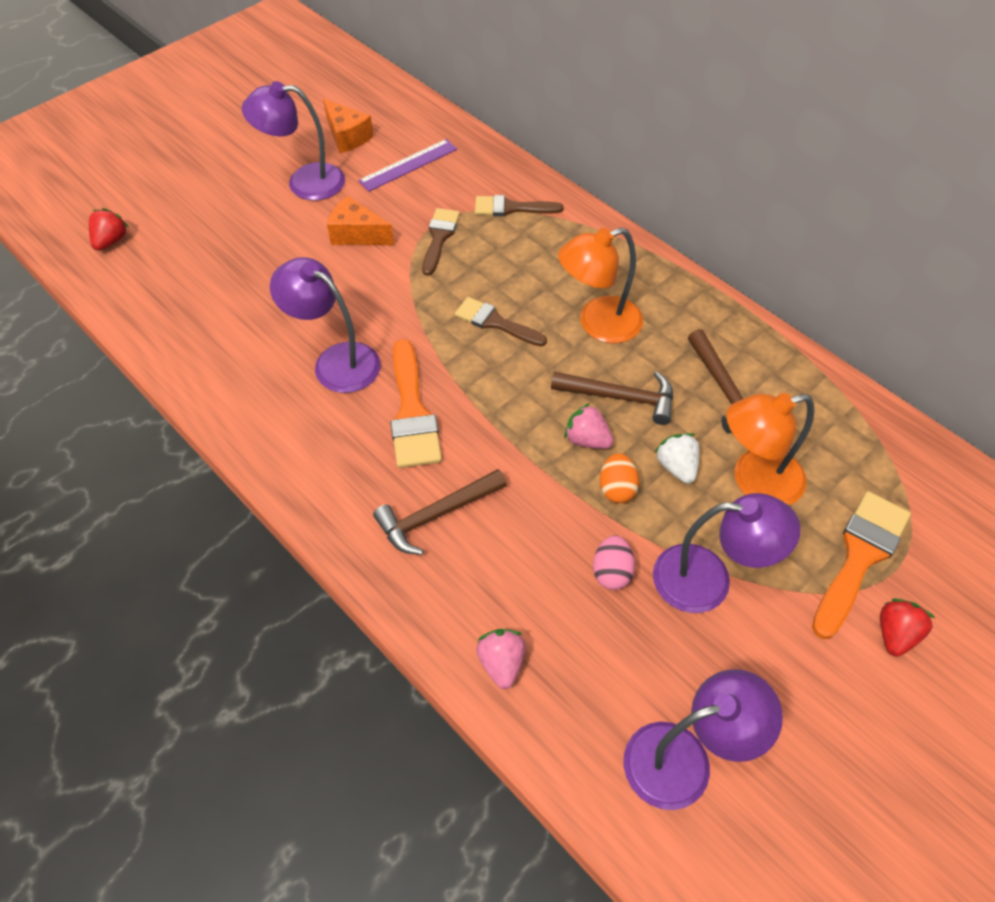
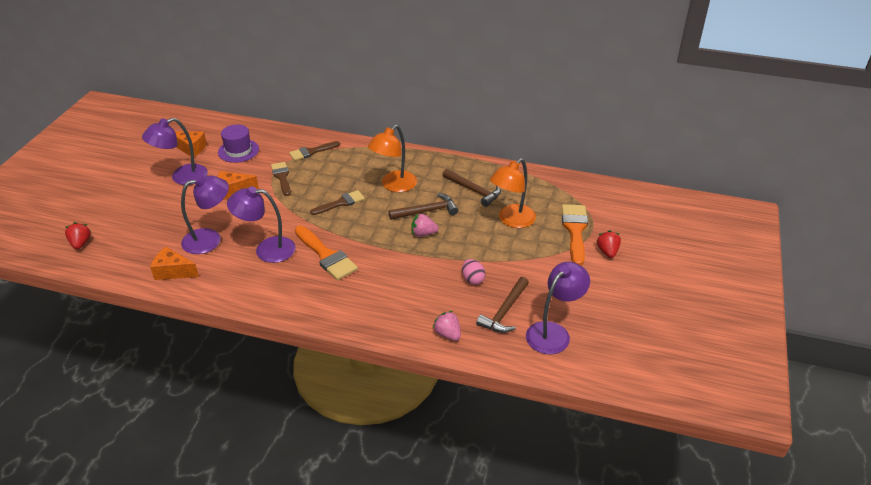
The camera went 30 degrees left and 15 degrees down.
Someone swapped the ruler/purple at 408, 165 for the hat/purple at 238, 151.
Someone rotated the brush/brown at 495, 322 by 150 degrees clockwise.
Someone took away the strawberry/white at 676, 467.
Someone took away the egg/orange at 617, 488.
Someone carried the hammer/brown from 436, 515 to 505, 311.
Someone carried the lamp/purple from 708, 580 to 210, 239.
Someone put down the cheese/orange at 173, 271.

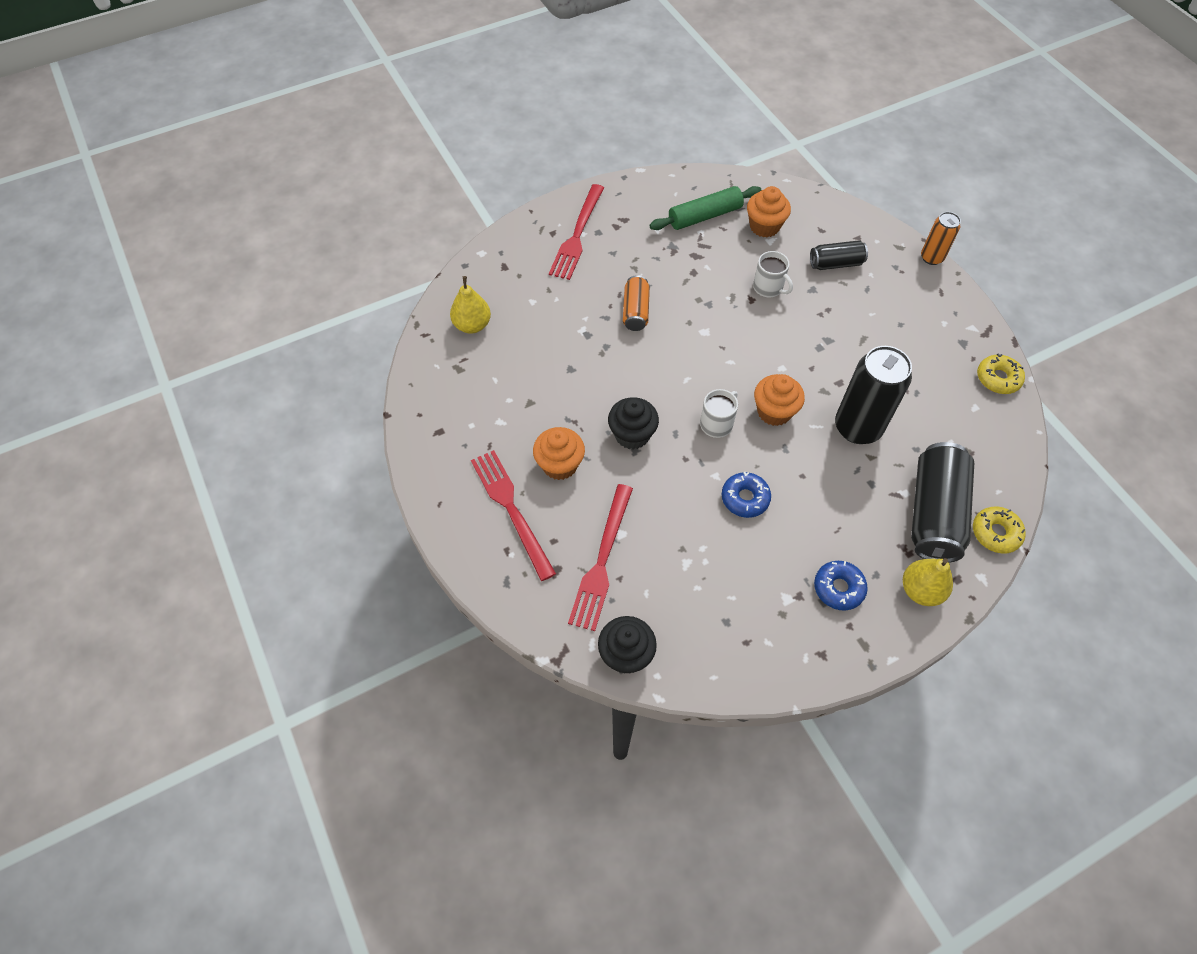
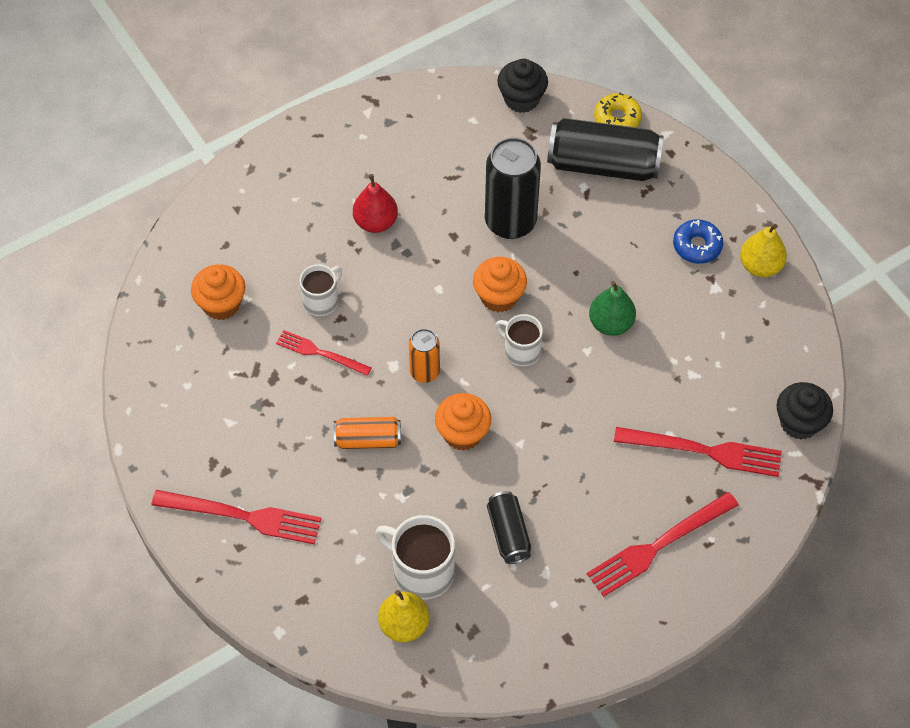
The camera went 95 degrees left and 0 degrees up.
Someone took away the rolling pin/green at 705, 216.
Someone carried the can/orange from 931, 258 to 424, 372.
Someone carried the can/black from 836, 263 to 508, 533.
Someone took away the donut/yellow at 998, 378.
Someone carried the cupcake/black from 632, 435 to 521, 99.
Someone carried the cupcake/orange from 560, 465 to 462, 433.
Someone swapped the donut/blue at 745, 498 for the pear/green at 611, 323.
Someone carried the pear/yellow from 920, 590 to 760, 266.
Someone put down the pear/red at 376, 222.
Someone put down the fork/red at 320, 353.
Someone put down the mug/white at 421, 570.

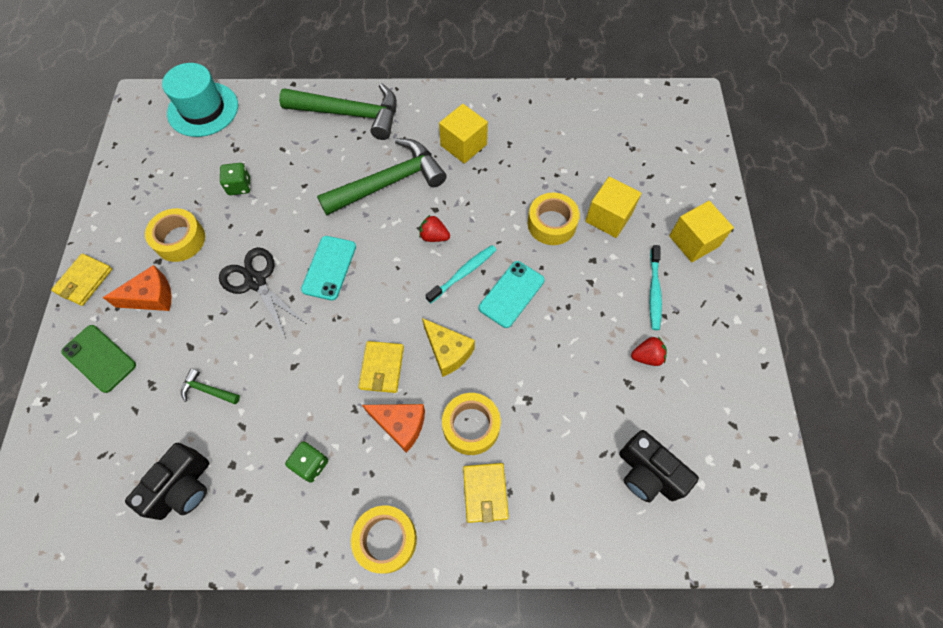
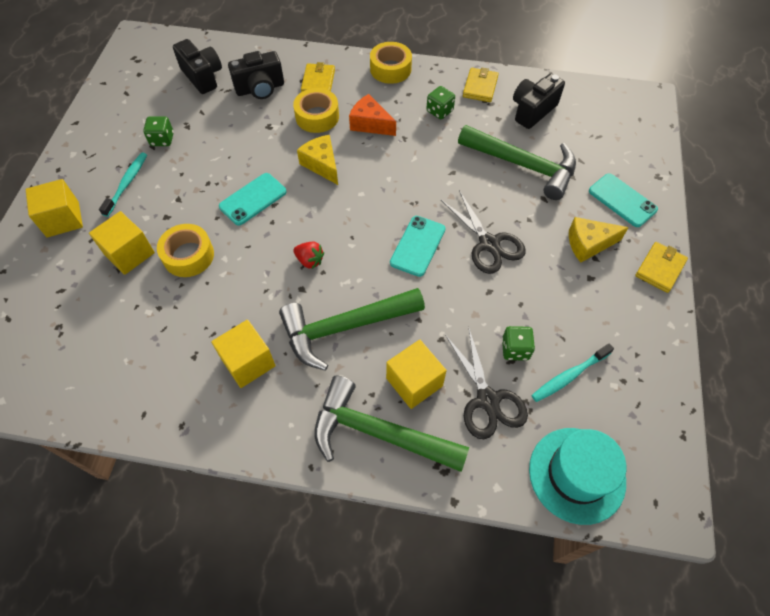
The camera went 170 degrees left and 5 degrees down.
Someone took away the tape/yellow at 180, 240.
Someone carried the toothbrush/turquoise from 463, 273 to 569, 376.
Someone repainted the cheese/orange at 151, 297, which became the cheese/yellow at 588, 244.
Someone repainted the phone/green at 99, 358, which became the phone/turquoise at 622, 200.
Someone swapped the strawberry/red at 647, 356 for the dice/green at 162, 139.
Someone carried the wallet/yellow from 382, 368 to 480, 87.
Someone scaled the hammer/green at 208, 390 by 2.42.
Someone put down the camera/black at 260, 88.
Someone put down the scissors/black at 487, 400.
Someone put down the cube/yellow at 414, 382.

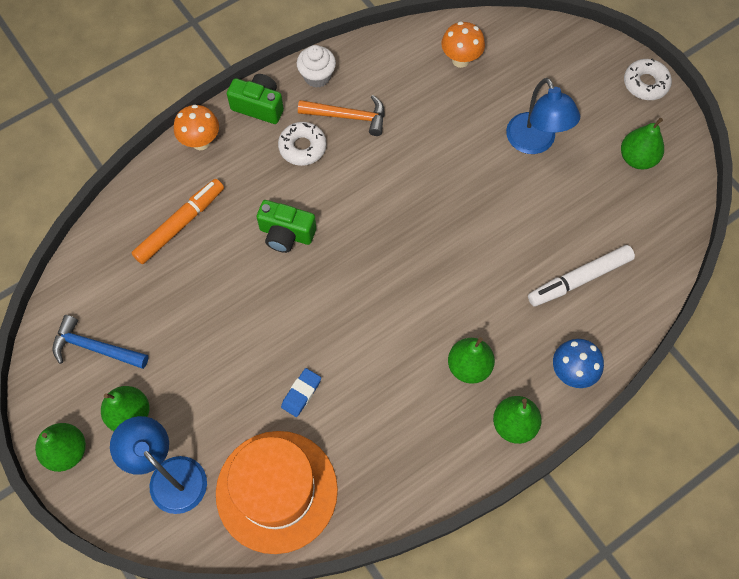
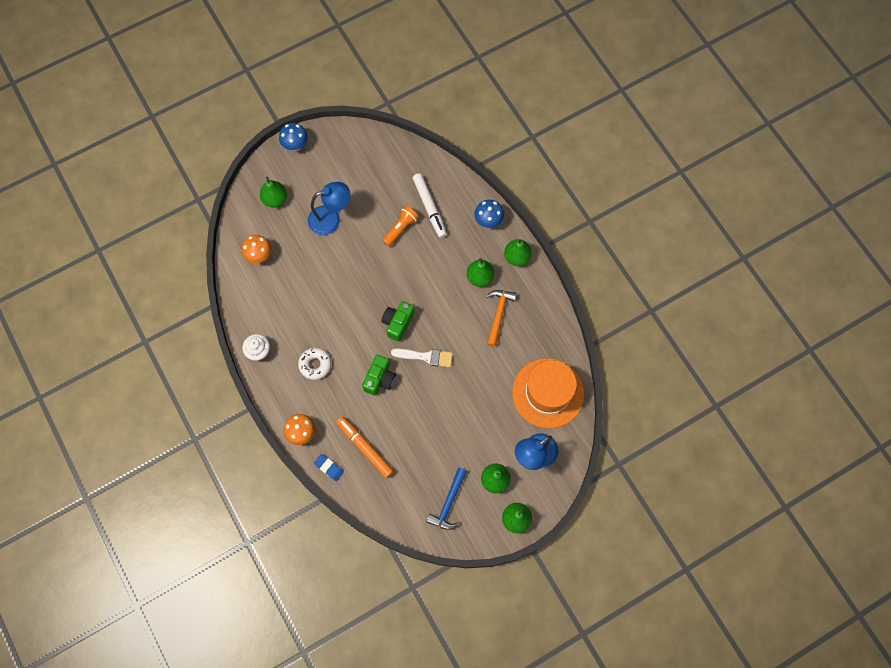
The camera went 85 degrees left and 5 degrees up.
Someone swapped the donut/white at 645, 83 for the mushroom/blue at 295, 145.
Someone carried the camera/green from 259, 106 to 398, 323.
Someone carried the hammer/orange from 348, 116 to 498, 314.
Someone carried the pear/green from 637, 158 to 275, 199.
Someone carried the eraser/blue from 301, 393 to 329, 467.
Someone put down the flashlight/orange at 400, 228.
Someone put down the brush/white at 426, 357.

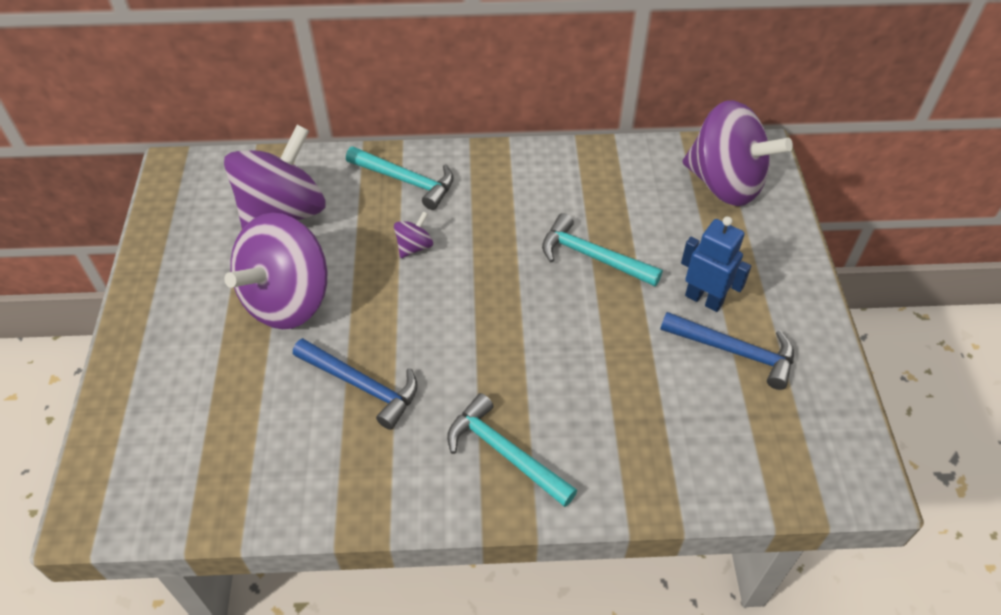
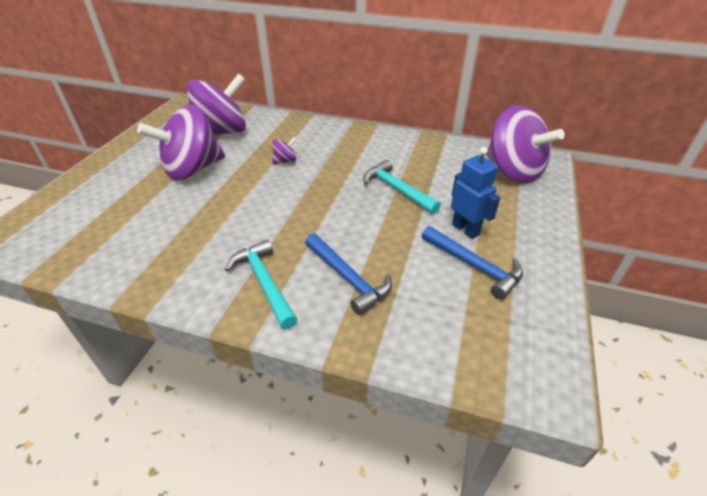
The camera went 20 degrees right and 10 degrees down.
Someone took away the hammer/turquoise at 406, 181.
Someone carried the hammer/blue from 362, 386 to 348, 278.

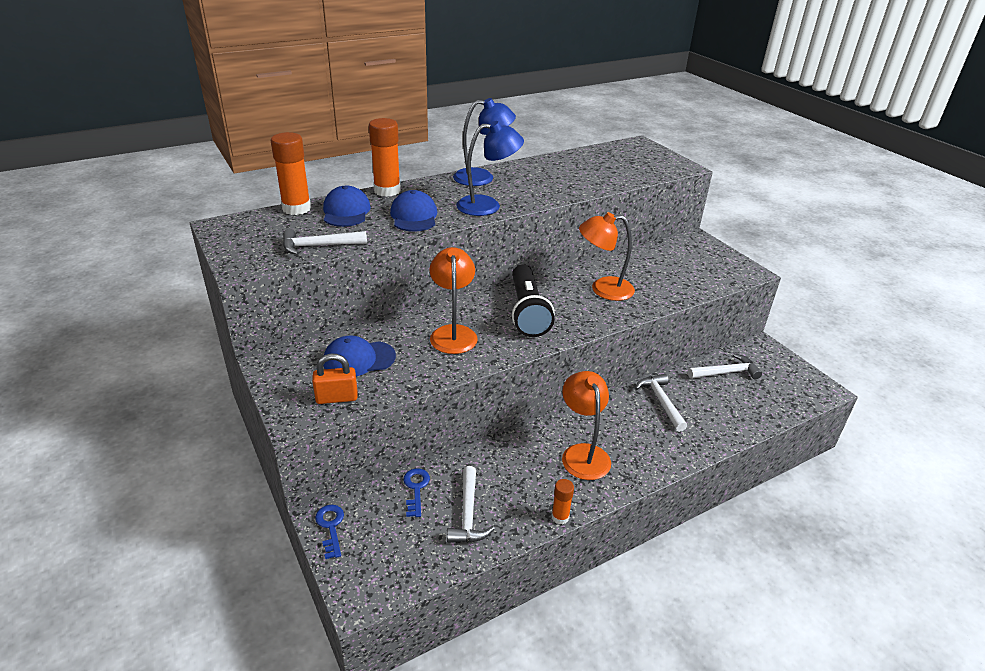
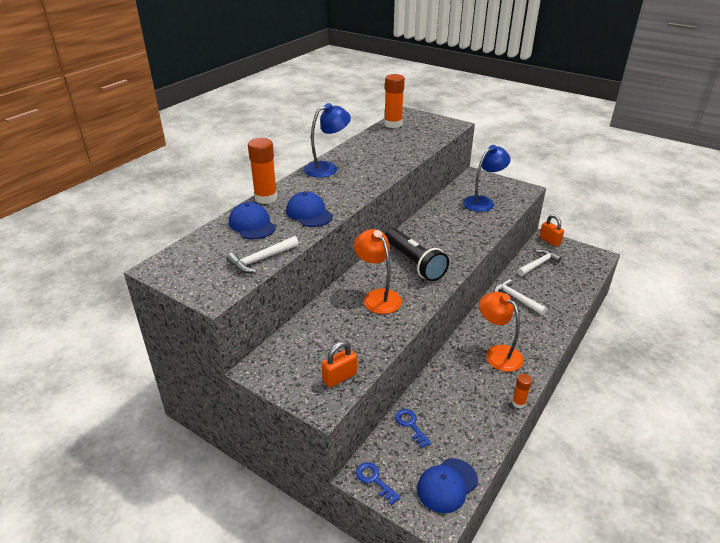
The camera went 25 degrees left and 0 degrees up.
Someone carried the lamp/blue from 487, 206 to 483, 202.
Someone carried the glue stick/orange from 296, 208 to 393, 124.
Someone took away the lamp/orange at 603, 289.
Someone carried the cap/blue from 359, 359 to 447, 485.
Someone took away the hammer/white at 468, 514.
Someone put down the padlock/orange at 549, 241.

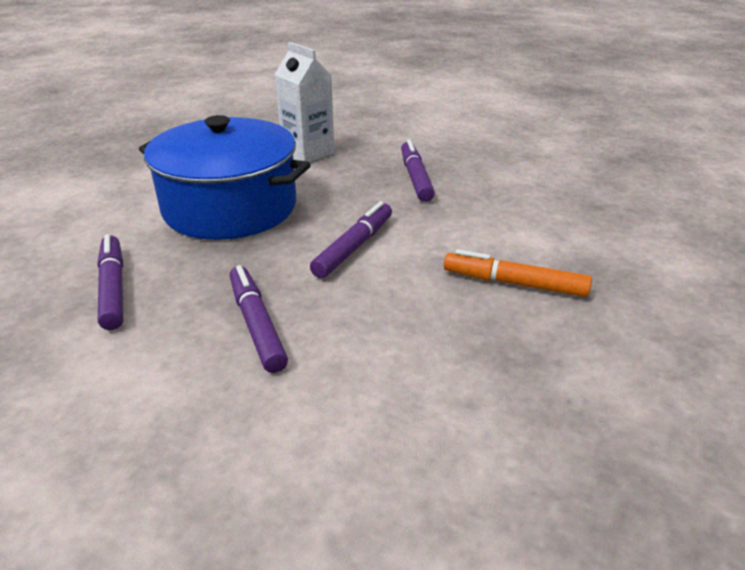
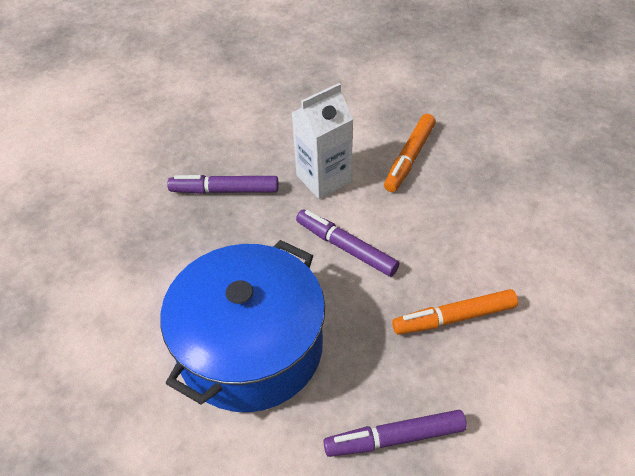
The camera went 80 degrees left and 15 degrees up.
Someone carried the carton/white from 308, 153 to 324, 178.
Someone repainted the marker/purple at 257, 324, which became the marker/orange at 454, 318.

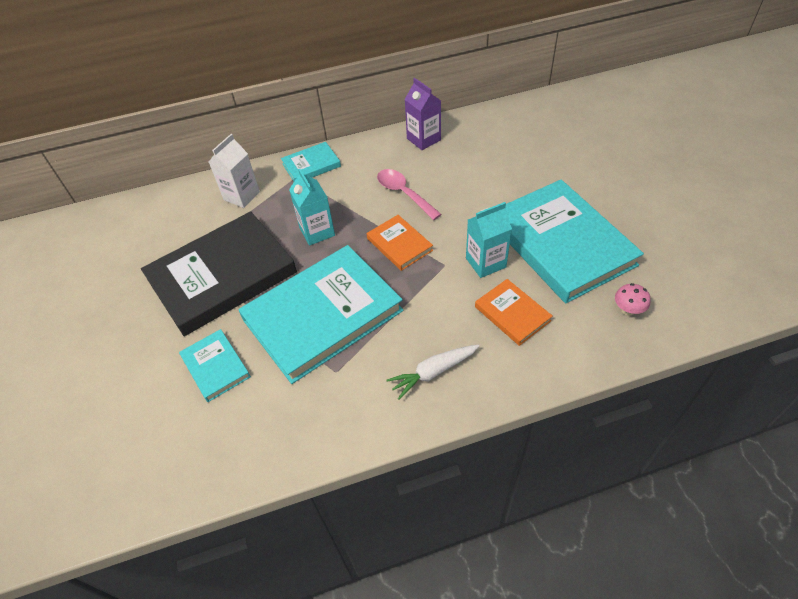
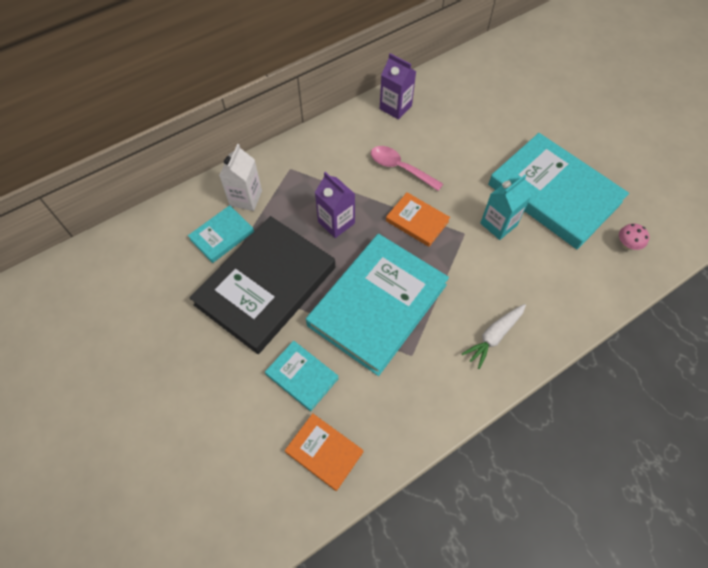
The camera went 20 degrees left and 10 degrees up.
Someone carried the book/turquoise from 311, 165 to 222, 235.
Someone repainted the carton/turquoise at 317, 232, which became the carton/purple at 336, 222.
Someone carried the book/orange from 512, 314 to 324, 452.

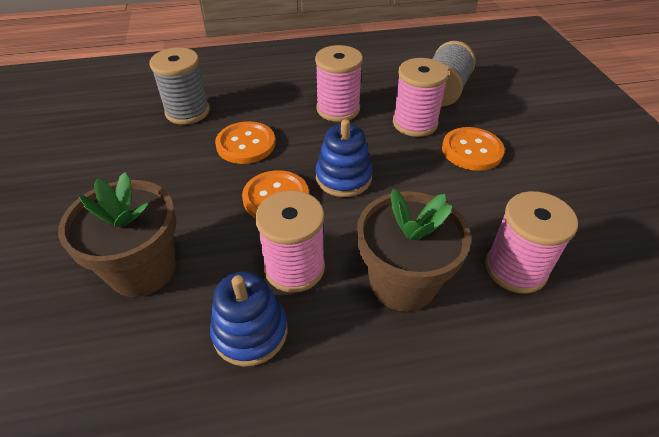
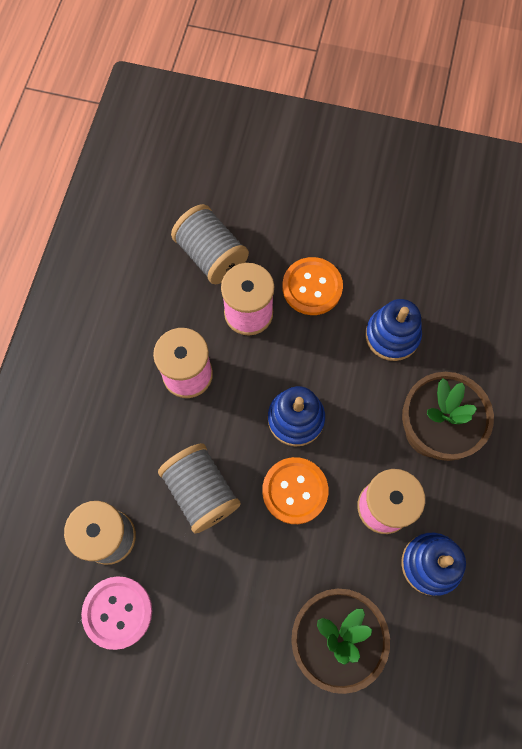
The camera went 65 degrees left and 25 degrees up.
Someone swapped the button/orange at 246, 144 for the spool/grey at 201, 491.
Someone took away the spool/pink at 515, 268.
Someone put down the stacking toy/blue at 392, 335.
Someone put down the button/pink at 117, 612.

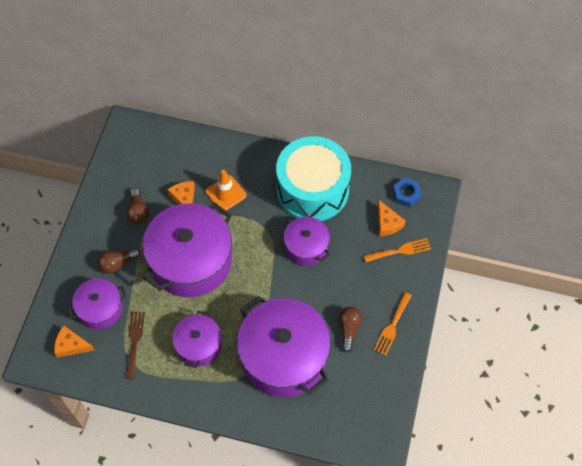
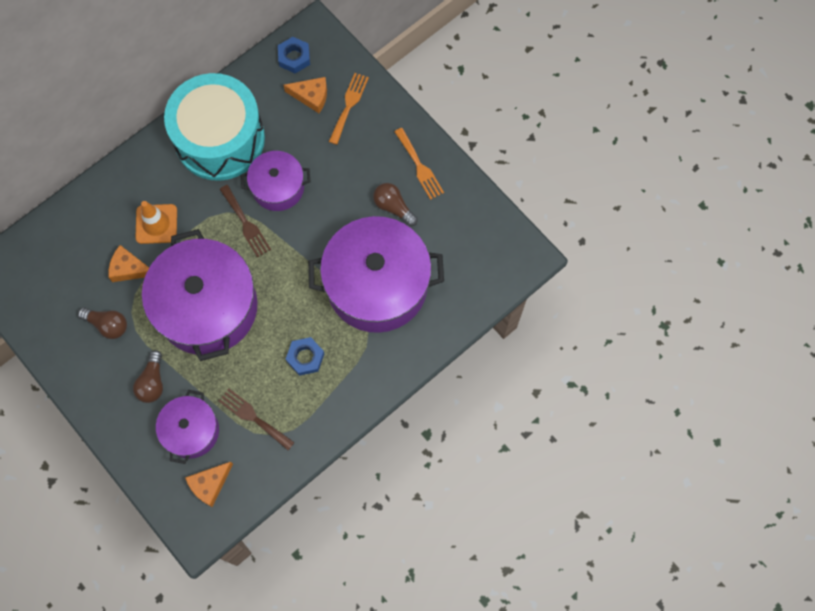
The camera went 55 degrees left and 10 degrees up.
Someone swapped the pot/purple at 199, 345 for the nut/blue at 305, 357.
Someone put down the fork/brown at 246, 223.

